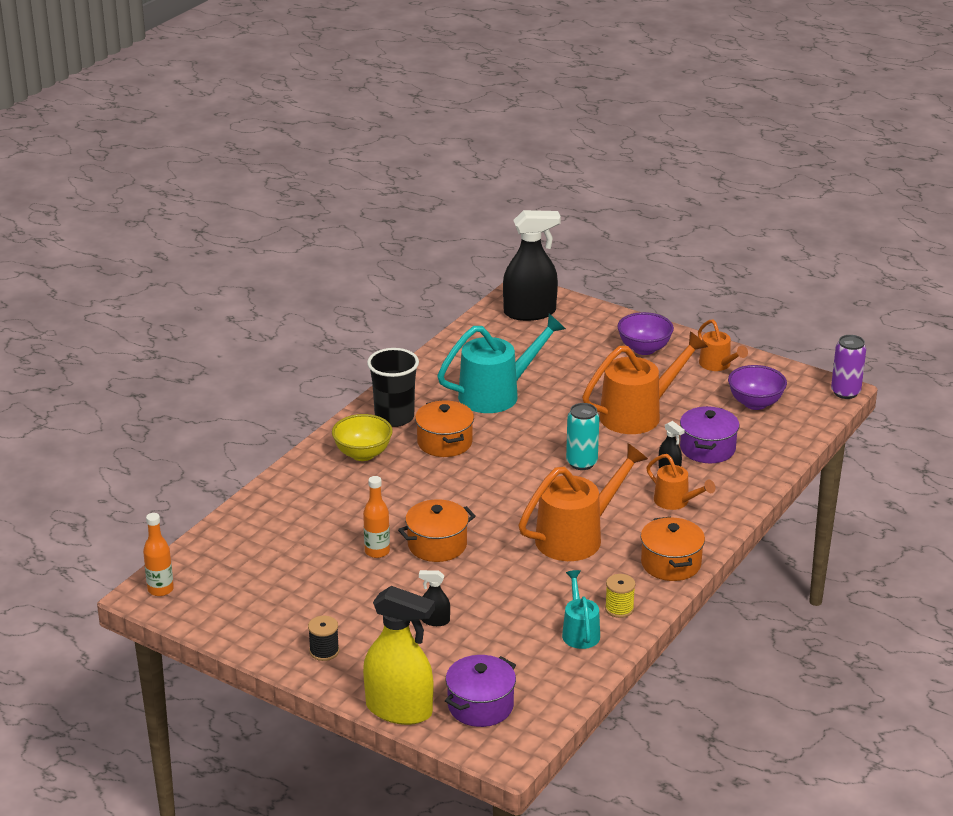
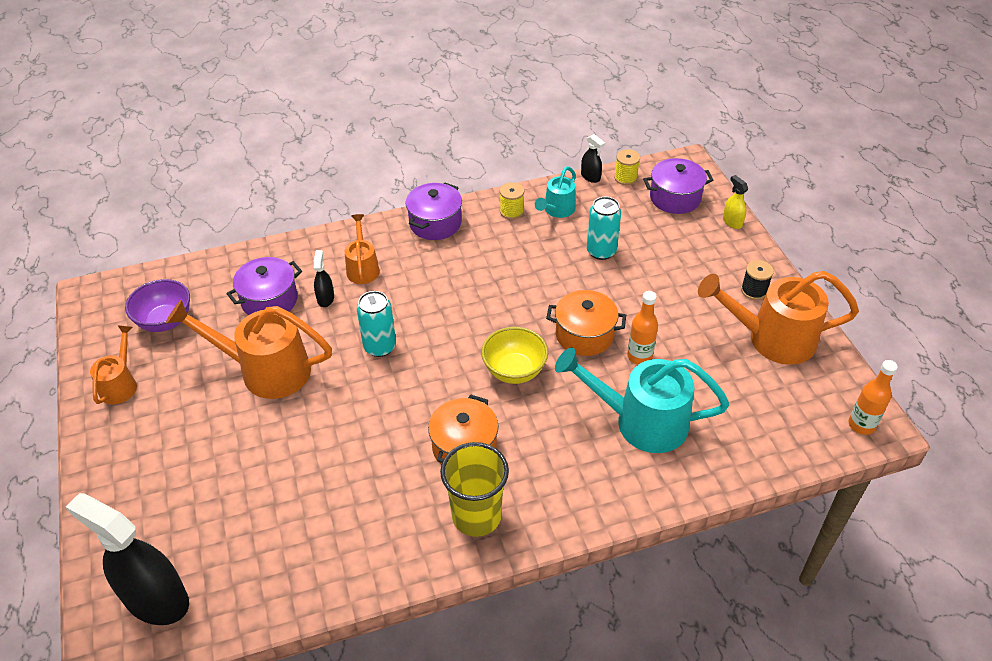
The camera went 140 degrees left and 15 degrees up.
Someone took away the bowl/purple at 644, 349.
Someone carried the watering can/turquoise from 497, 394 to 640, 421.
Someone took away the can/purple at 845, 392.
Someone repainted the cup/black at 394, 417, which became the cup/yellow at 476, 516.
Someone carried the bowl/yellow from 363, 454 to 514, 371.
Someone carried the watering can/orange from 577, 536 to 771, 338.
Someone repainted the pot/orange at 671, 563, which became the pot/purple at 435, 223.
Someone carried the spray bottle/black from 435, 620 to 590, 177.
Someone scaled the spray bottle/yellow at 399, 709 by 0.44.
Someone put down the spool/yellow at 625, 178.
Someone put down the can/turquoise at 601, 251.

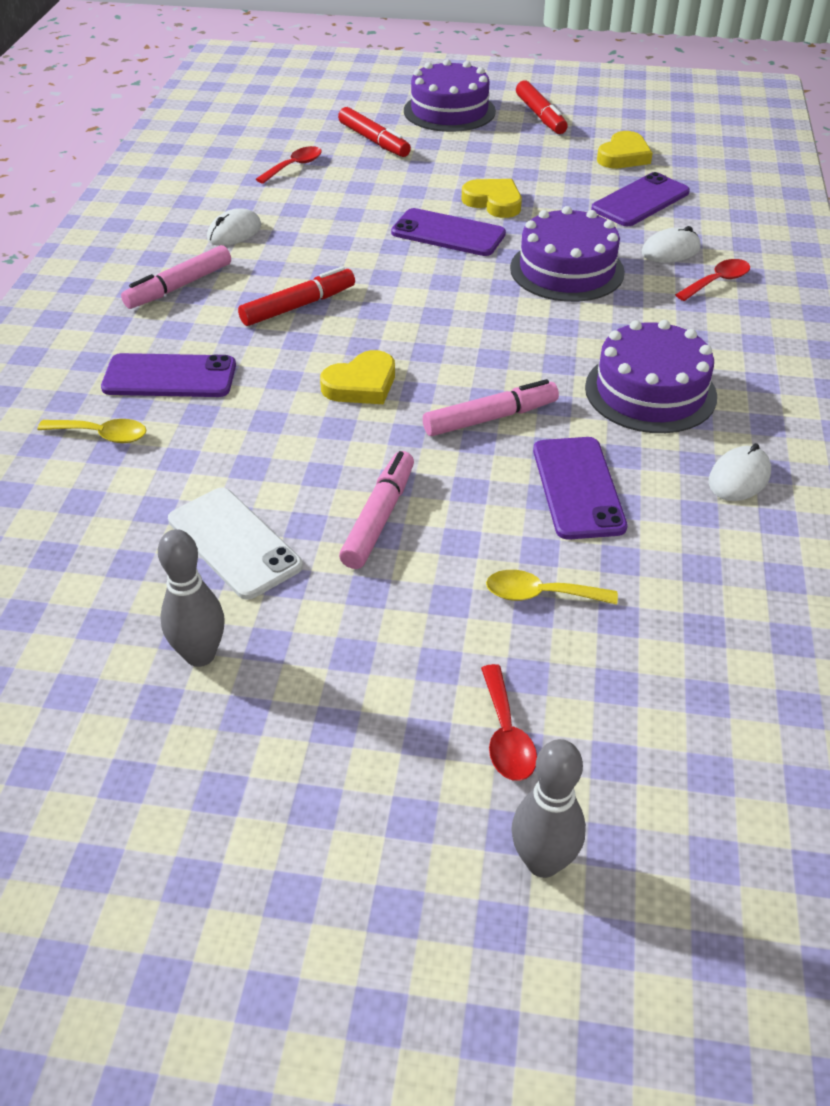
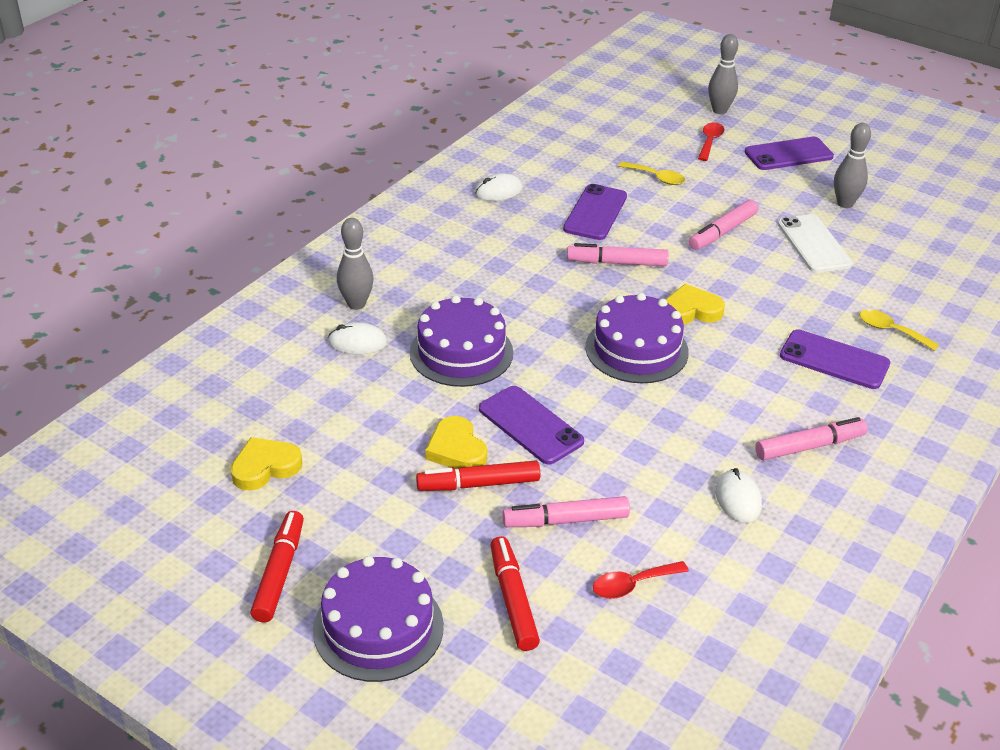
The camera went 155 degrees left and 5 degrees down.
Someone carried the phone/purple from 640, 201 to 788, 154.
Someone rotated the mouse/white at 234, 232 by 75 degrees counterclockwise.
Someone swapped the spoon/red at 717, 282 for the bowling pin/grey at 356, 304.
Someone carried the marker/red from 298, 306 to 478, 484.
Someone carried the cake/purple from 650, 391 to 636, 349.
Someone put down the marker/pink at 565, 520.

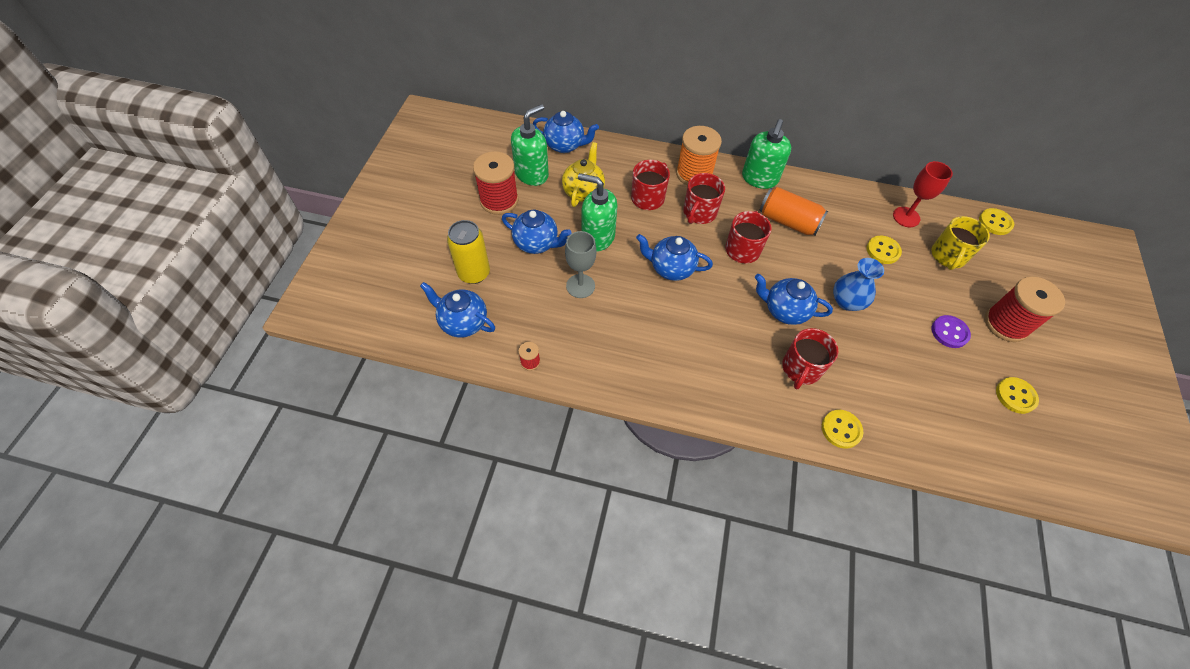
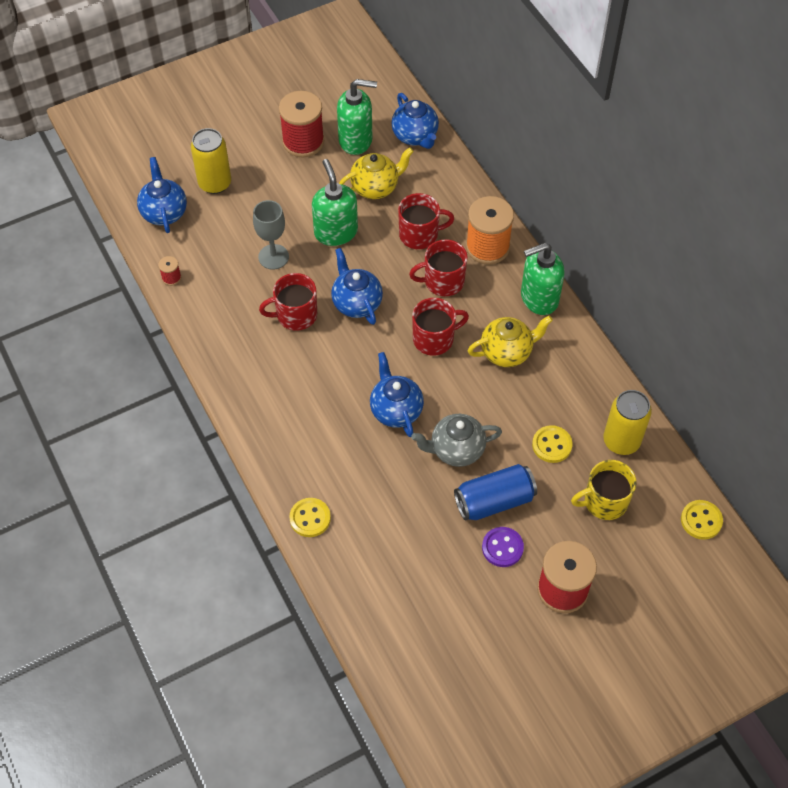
The camera went 50 degrees right and 0 degrees up.
Someone swapped the goblet/red at 906, 217 for the can/yellow at 621, 441.
Someone swapped the can/orange at 788, 221 for the teapot/yellow at 507, 352.
Someone took away the teapot/blue at 537, 243.
Someone swapped the vase/blue at 847, 301 for the teapot/grey at 456, 450.
Someone carried the mug/red from 801, 369 to 295, 315.
Someone took away the button/yellow at 1015, 396.
Someone put down the can/blue at 494, 501.

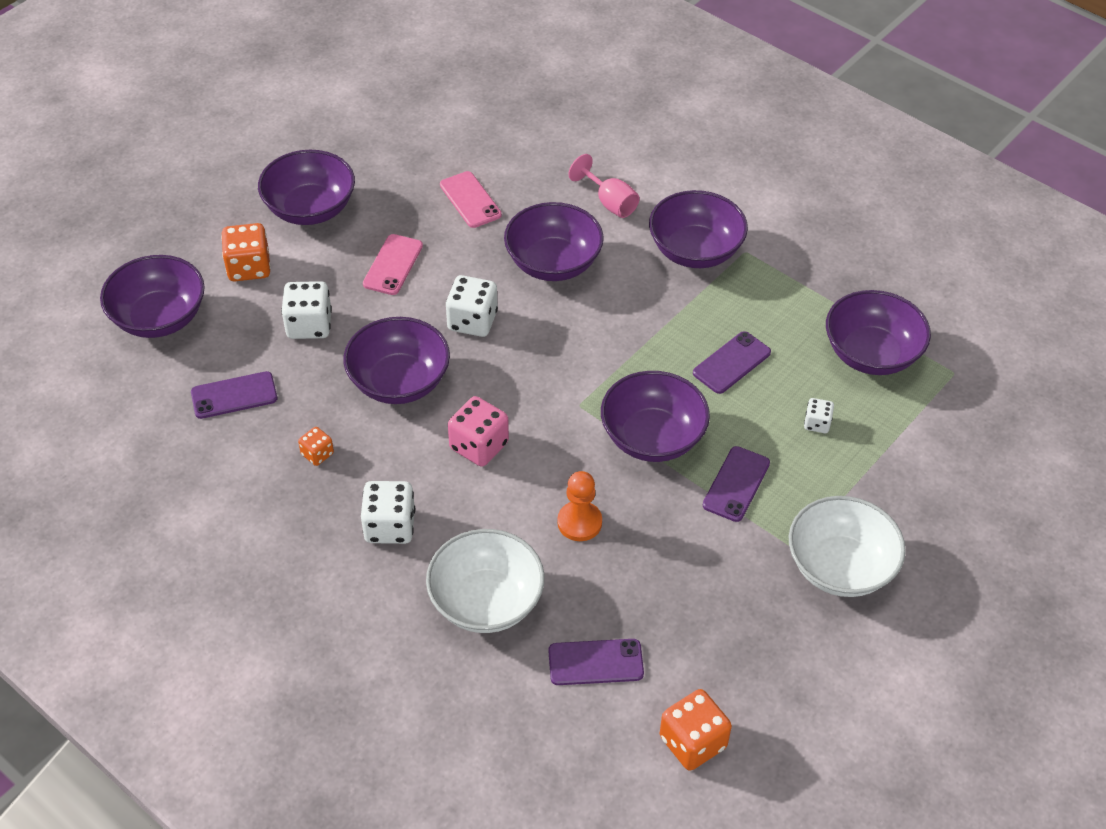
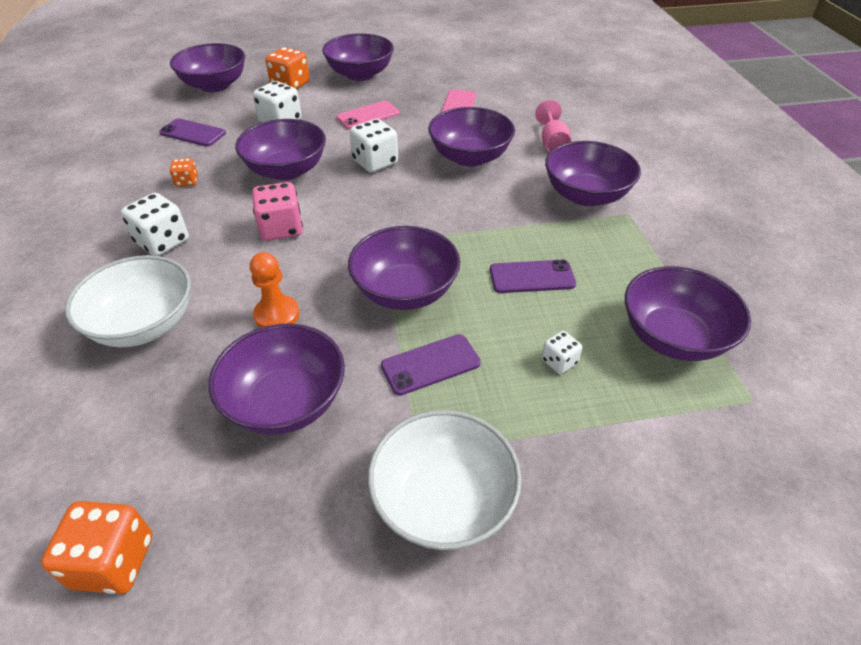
The camera went 40 degrees right and 5 degrees down.
Someone took away the phone/purple at 595, 662.
Someone put down the bowl/purple at 286, 402.

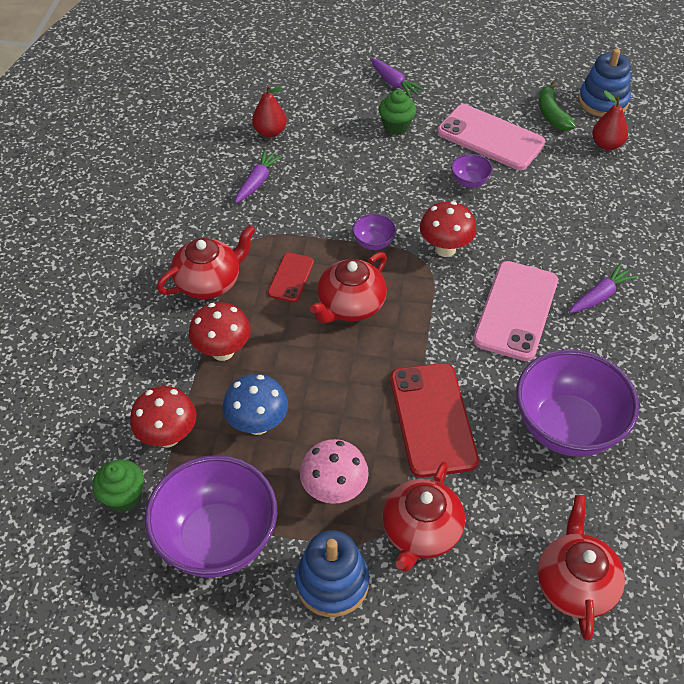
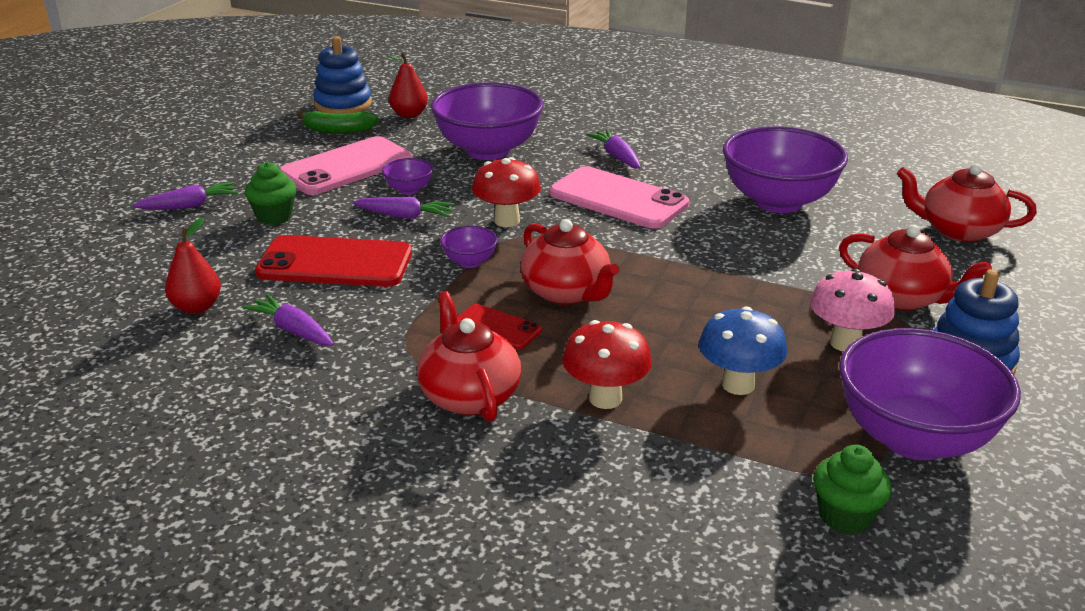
The camera went 75 degrees left and 20 degrees down.
Someone carried the phone/red from 432, 419 to 335, 263.
Someone took away the mushroom/red at 168, 437.
Someone put down the bowl/purple at 488, 150.
Someone put down the carrot/purple at 405, 216.

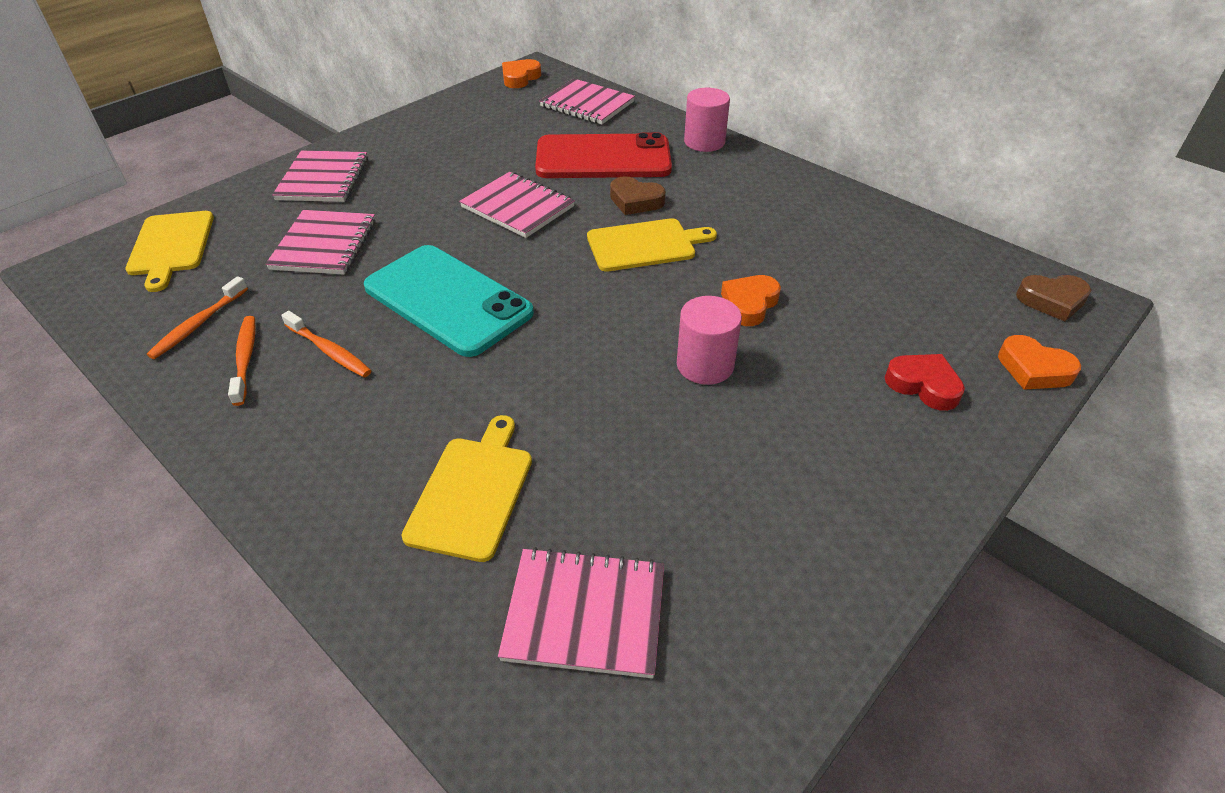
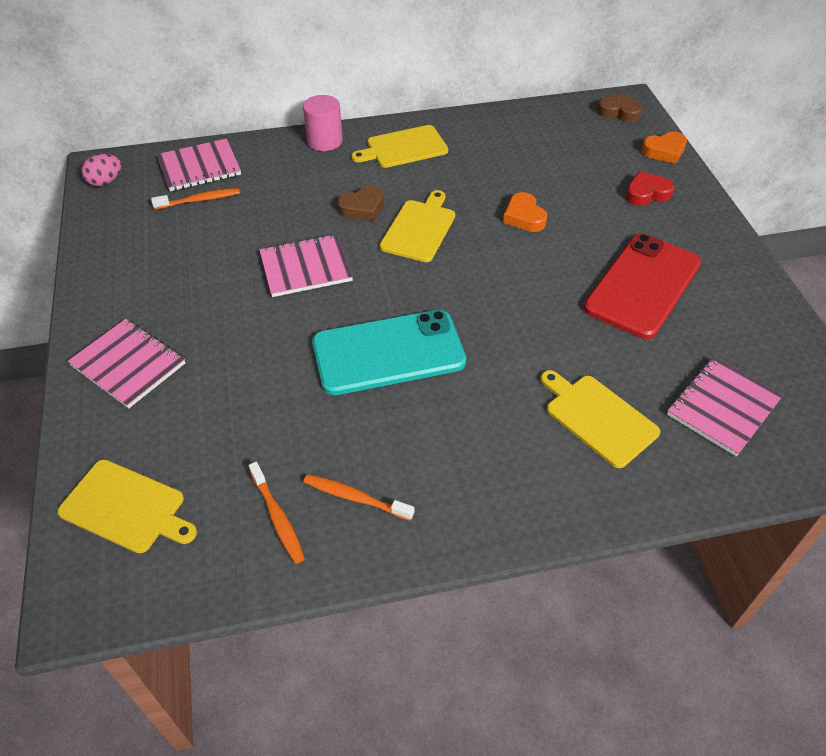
The camera went 55 degrees left and 5 degrees up.
Someone swapped the heart/orange at 520, 78 for the egg/pink at 105, 182.
Someone carried the phone/red from 603, 158 to 643, 286.
Someone took away the notebook/pink at 324, 245.
Someone rotated the heart/brown at 1052, 301 by 105 degrees counterclockwise.
Someone took away the cylinder/pink at 705, 365.
Someone carried the toothbrush/orange from 329, 351 to 199, 200.
Someone put down the cutting board/yellow at 403, 148.

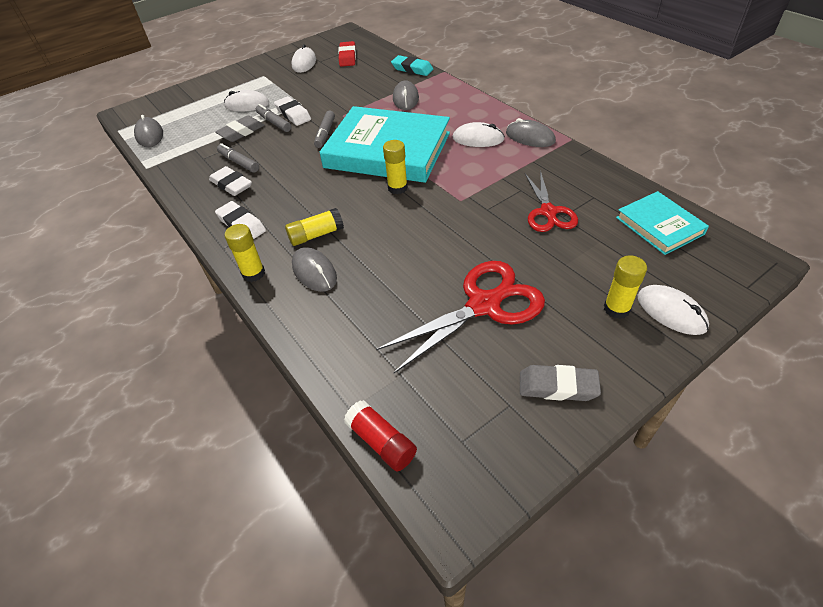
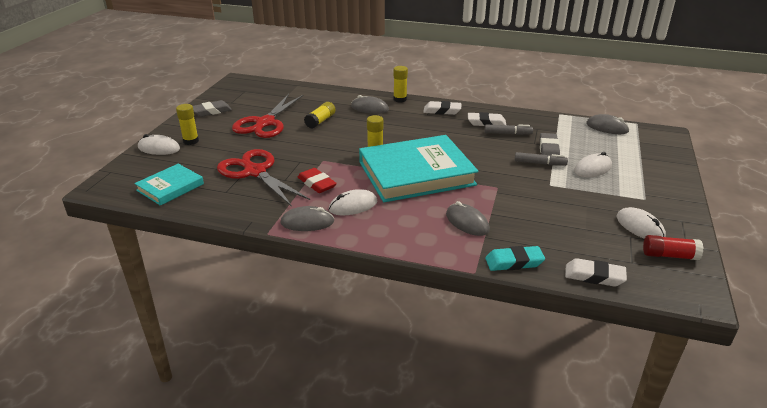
The camera went 140 degrees right and 15 degrees down.
Someone carried the eraser/red from 347, 57 to 316, 184.
Someone carried the eraser/white from 293, 114 to 594, 276.
Someone took away the marker/grey at 325, 133.
Someone scaled the scissors/red at 548, 212 by 1.54.
Someone rotated the book/turquoise at 659, 226 by 75 degrees counterclockwise.
Someone carried the glue stick/yellow from 316, 235 to 320, 121.
Someone carried the glue stick/red from 381, 442 to 669, 255.

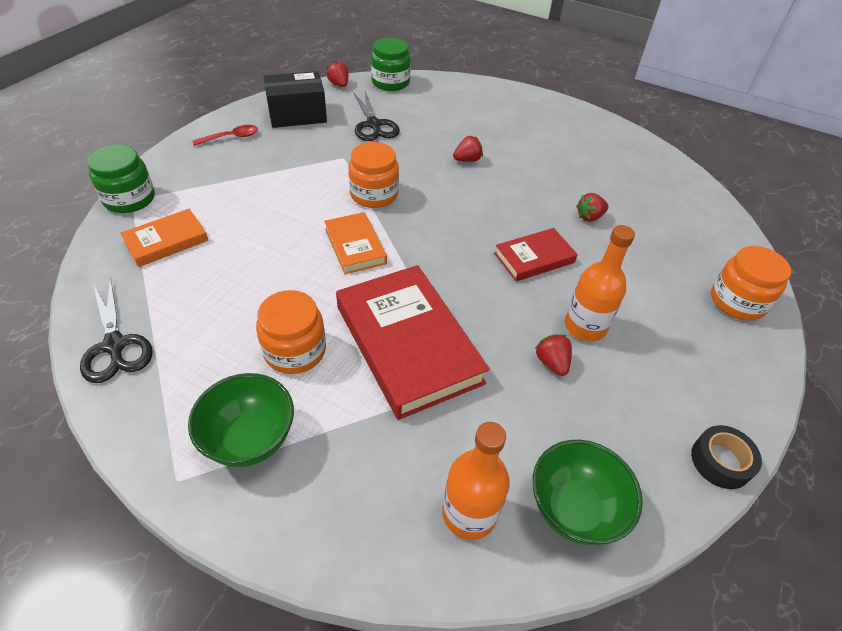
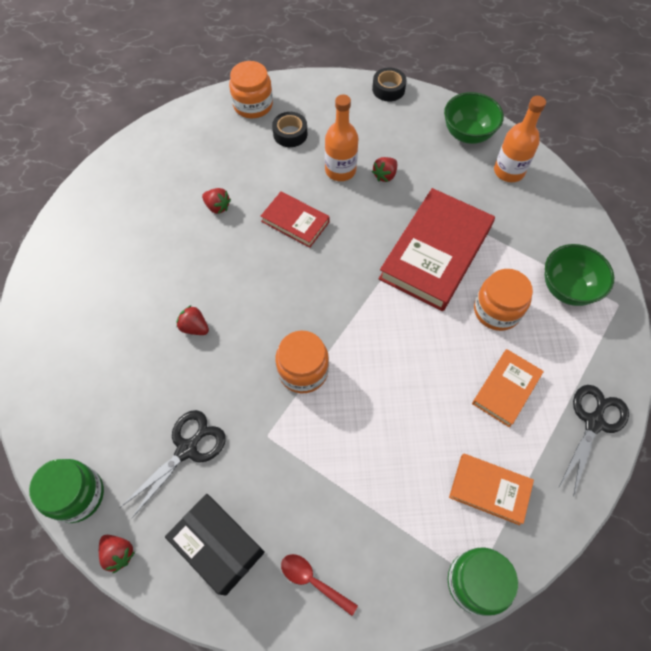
The camera went 120 degrees left and 15 degrees up.
Someone rotated the strawberry/red at 339, 84 by 75 degrees counterclockwise.
Someone carried the book/orange from 355, 246 to 506, 389.
Someone put down the tape/black at 290, 134.

